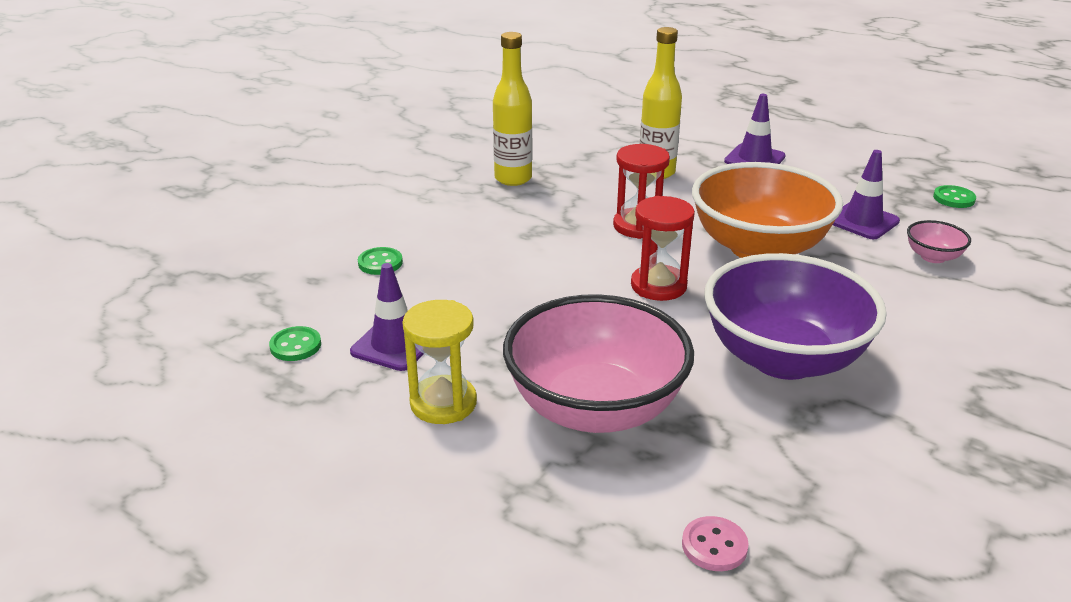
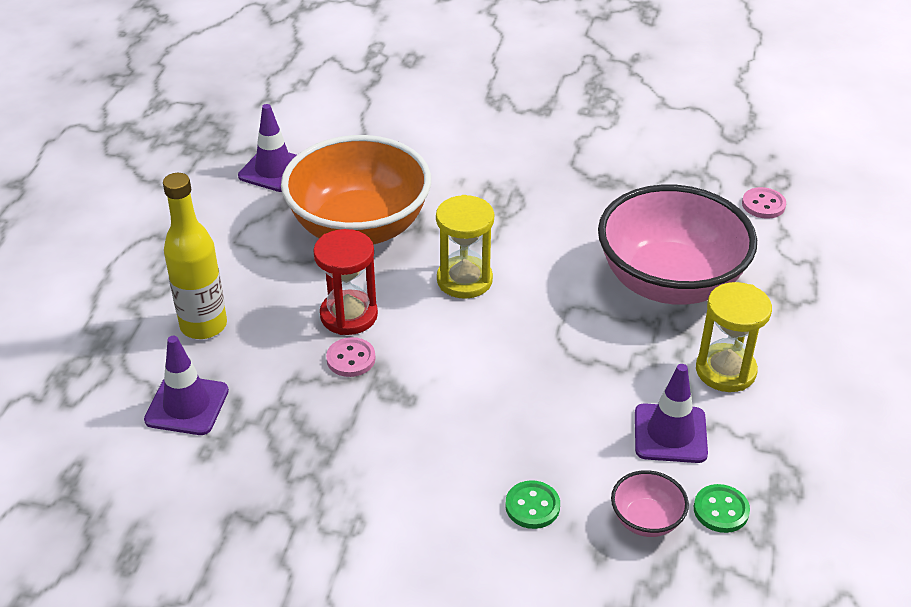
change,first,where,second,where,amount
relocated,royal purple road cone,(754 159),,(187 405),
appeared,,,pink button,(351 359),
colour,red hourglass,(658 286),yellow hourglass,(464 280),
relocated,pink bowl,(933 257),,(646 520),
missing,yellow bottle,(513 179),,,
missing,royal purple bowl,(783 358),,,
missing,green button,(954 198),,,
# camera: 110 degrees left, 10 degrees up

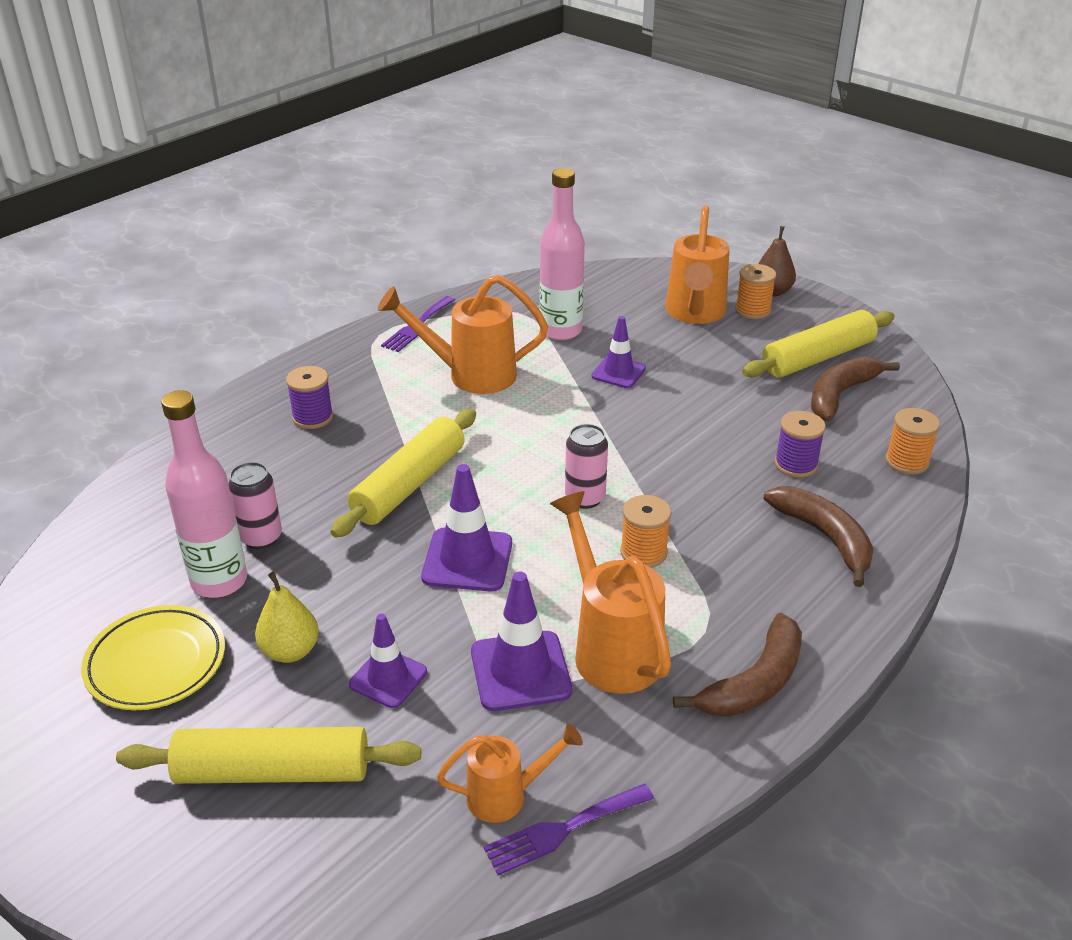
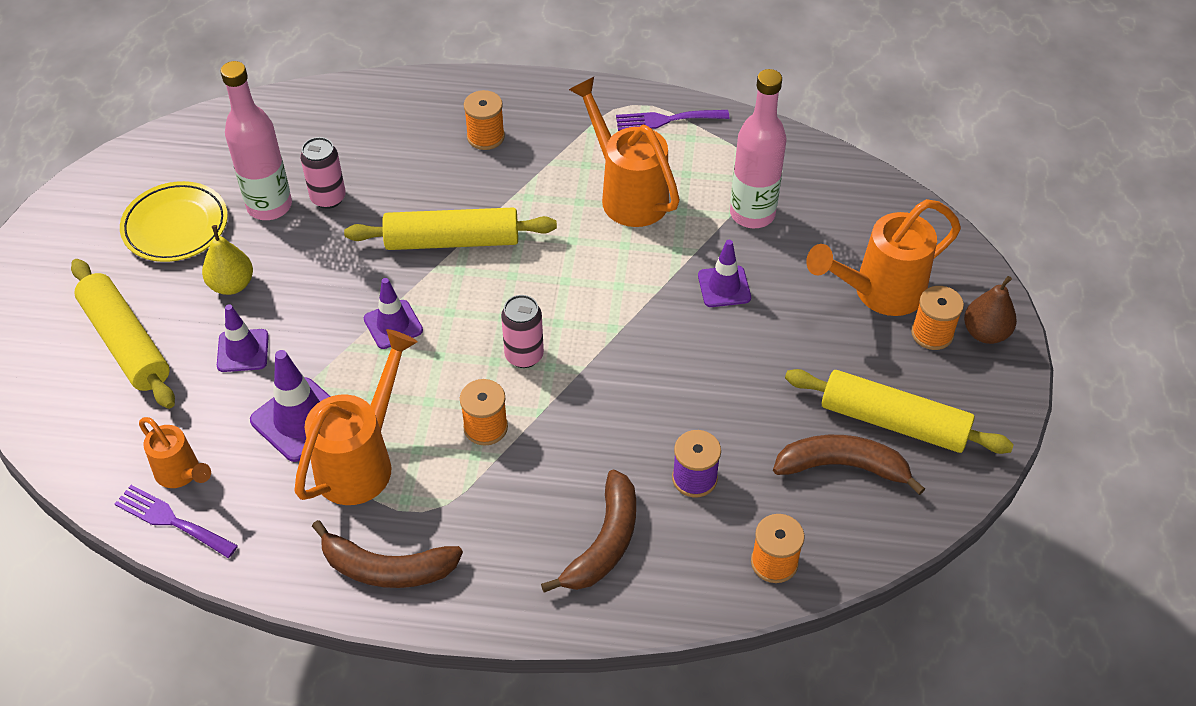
change,first,where,second,where,amount
size,royal purple road cone,(467 560),,(393 324),x0.66
colour,royal purple spool,(313 417),bright orange spool,(485 137),
# camera: 55 degrees right, 15 degrees up

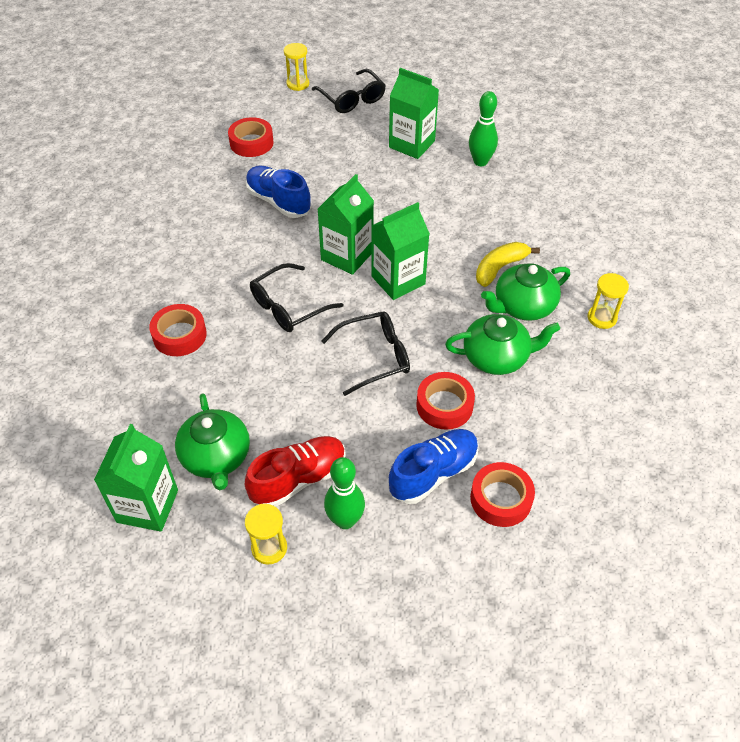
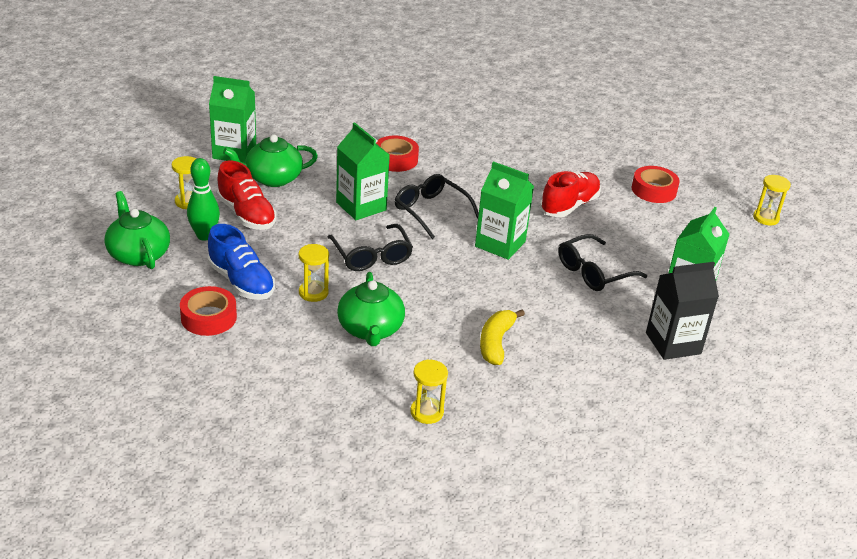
change,first,where,second,where,amount
relocated,green china teapot,(523 306),,(138 254),
exchanged,red tape,(444 405),yellow hourglass,(313 292),
relocated,green milk carton,(398 280),,(361 206),
spun,yellow banana,(500 268),,(496 343),120 degrees counterclockwise
colour,blue lace-up shoe,(278 202),red lace-up shoe,(569 206),
relocated,jet-black eyeglasses,(352 99),,(593 272),
exchanged,green bowling pin,(480 162),jet-black milk carton,(673 343),
# camera: 85 degrees right, 15 degrees down

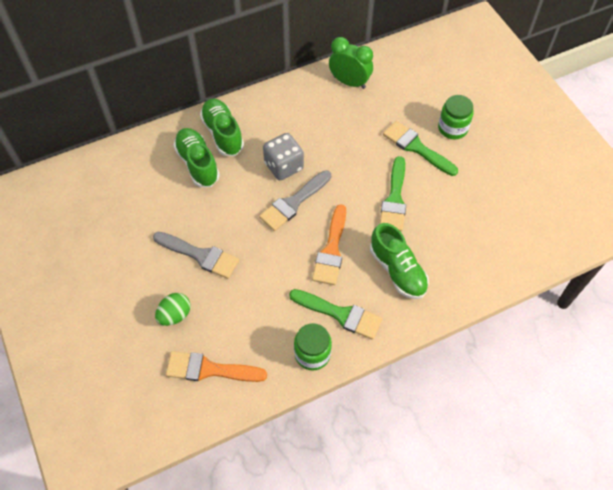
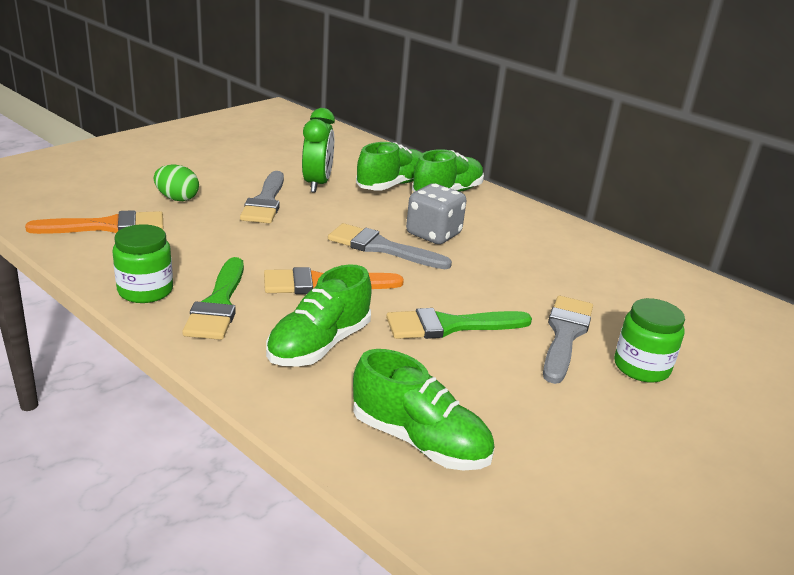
change,first,where,second,where,amount
spun,bright orange paint brush,(209 369),,(107 226),90 degrees clockwise
relocated,green clock,(349 82),,(317 184),
appeared,,,green lace-up shoe,(419 441),
colour,green paint brush,(416 147),grey paint brush,(565 334),
# camera: 65 degrees right, 30 degrees down

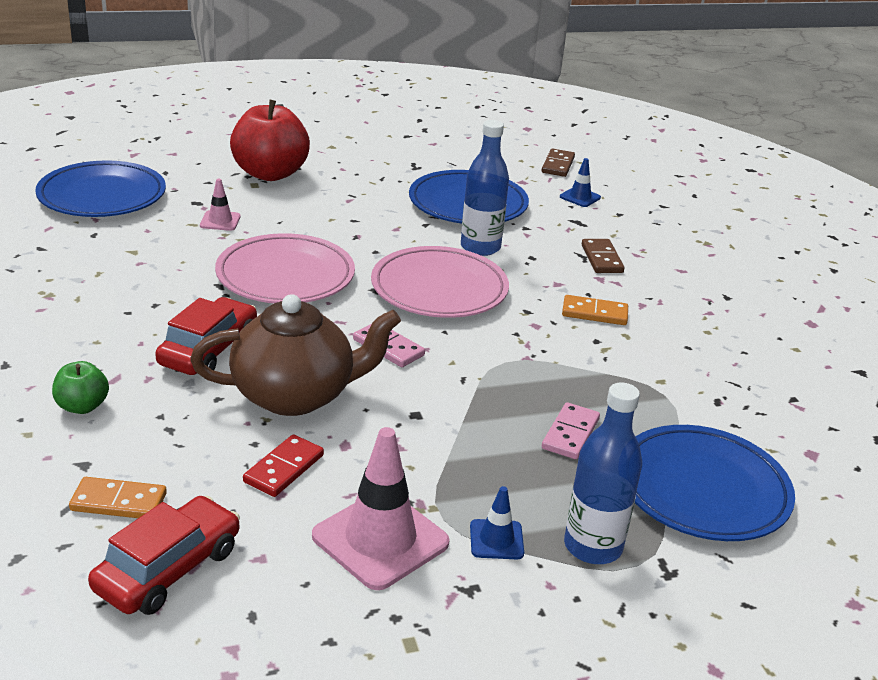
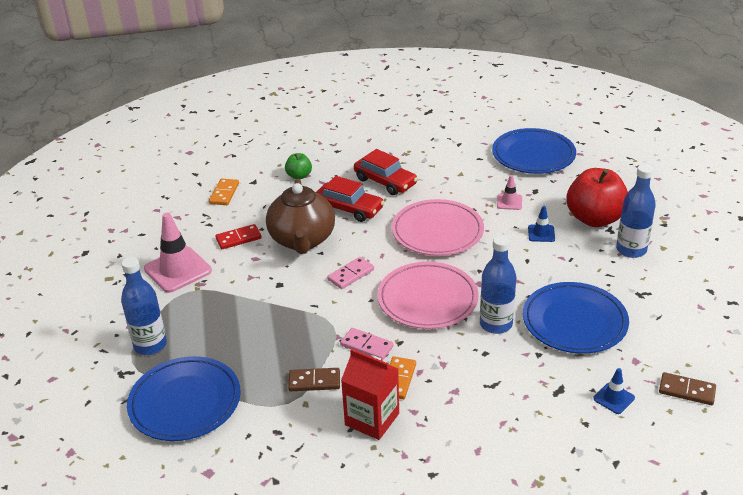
change,first,where,second,where,amount
spun,red domino piece,(284 469),,(238 238),60 degrees counterclockwise
relocated,dark brown domino piece,(602 259),,(314 381),
relocated,pink domino piece,(570 434),,(366 346),
appeared,,,red milk carton,(372 419),
relocated,red automobile,(168 569),,(385 182),
relocated,blue road cone,(496 540),,(541 233),
appeared,,,blue bottle,(631 250),
# camera: 100 degrees right, 5 degrees up

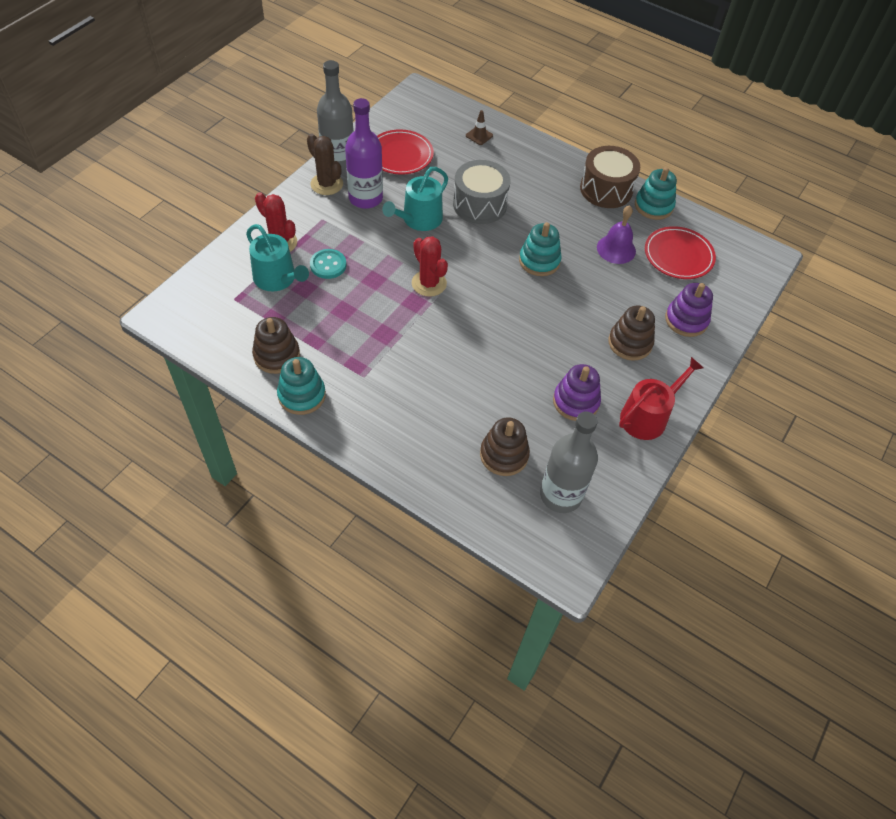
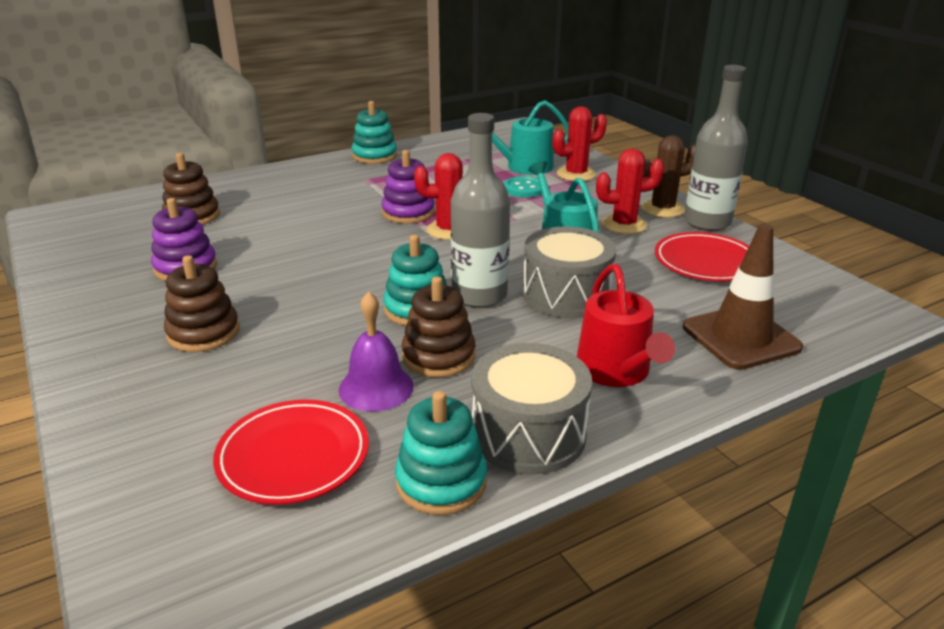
change,first,where,second,where,amount
relocated,royal purple ring stacker,(686 320),,(408 212),
relocated,dark brown ring stacker,(276 355),,(438 356),
relocated,grey bottle,(561 495),,(479 295),
colour,dark brown toy drum,(606 189),grey toy drum,(528 434),
relocated,red watering can,(648 416),,(616 371),
exchanged,royal purple bottle,(365 198),red saguaro cactus,(624 225),
size,dark brown road cone,(479 135),,(741 337),x2.19
# camera: 120 degrees right, 25 degrees down

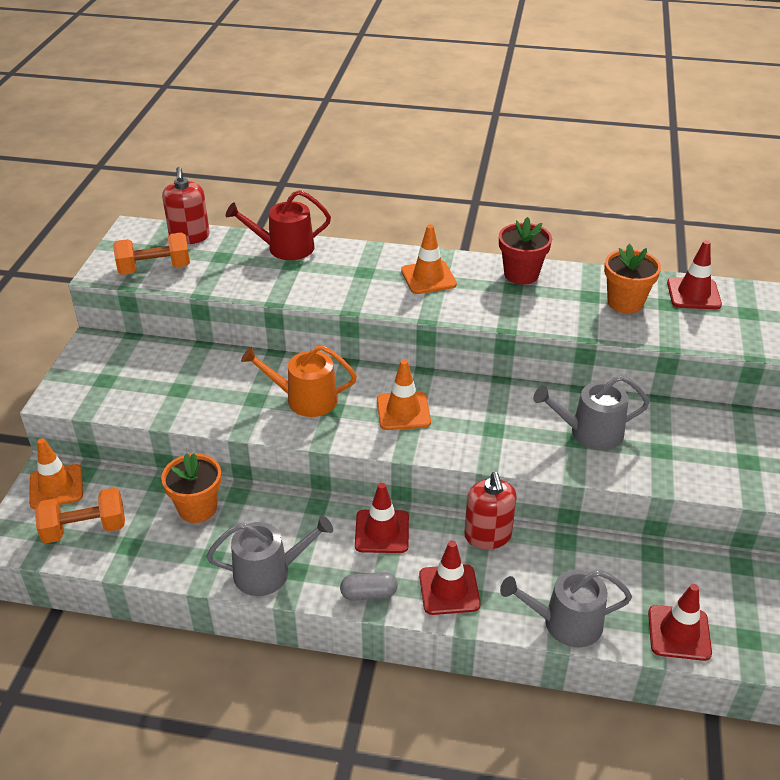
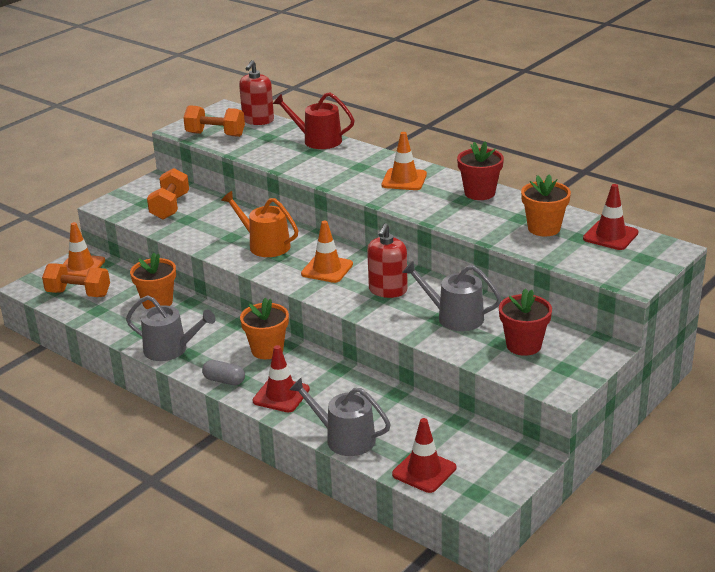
change,first,where,second,where,amount
appeared,,,bright orange dumbbell,(170 207),
exchanged,red road cone,(382 531),bright orange potted plant,(267 350),
relocated,red soap pump,(488 535),,(388 290),
appeared,,,red potted plant,(523 345),
# camera: 30 degrees right, 10 degrees down

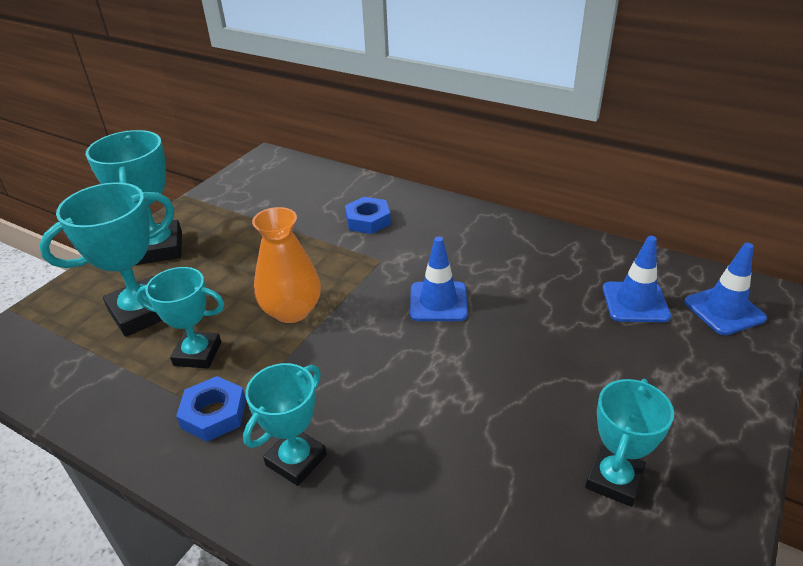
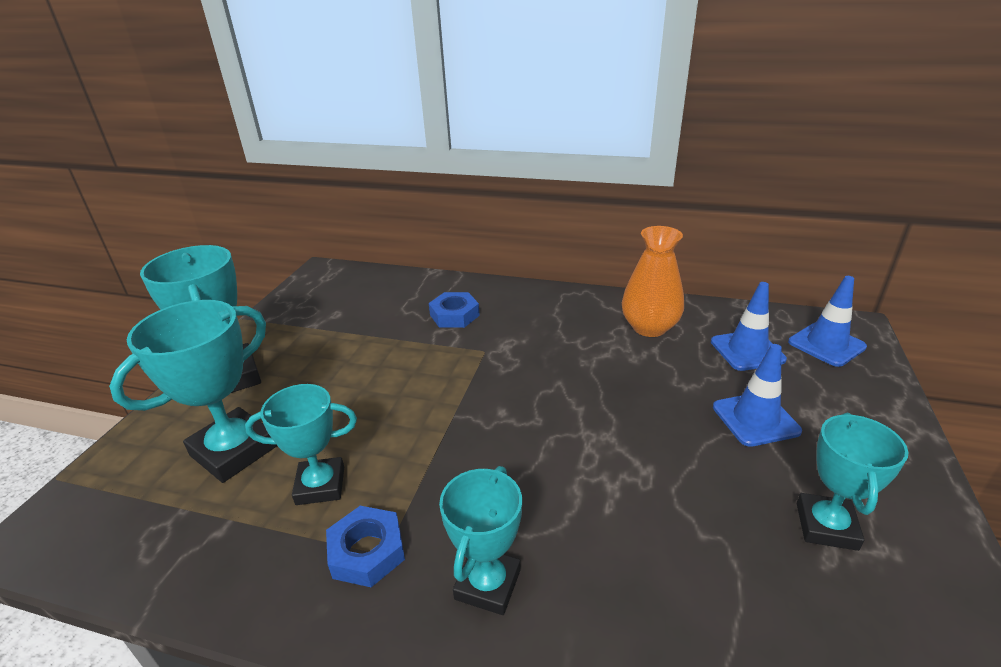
change,first,where,second,where,amount
relocated,bright orange vase,(292 311),,(649 327),
relocated,blue road cone,(438 302),,(755 419),
# camera: 15 degrees left, 5 degrees down

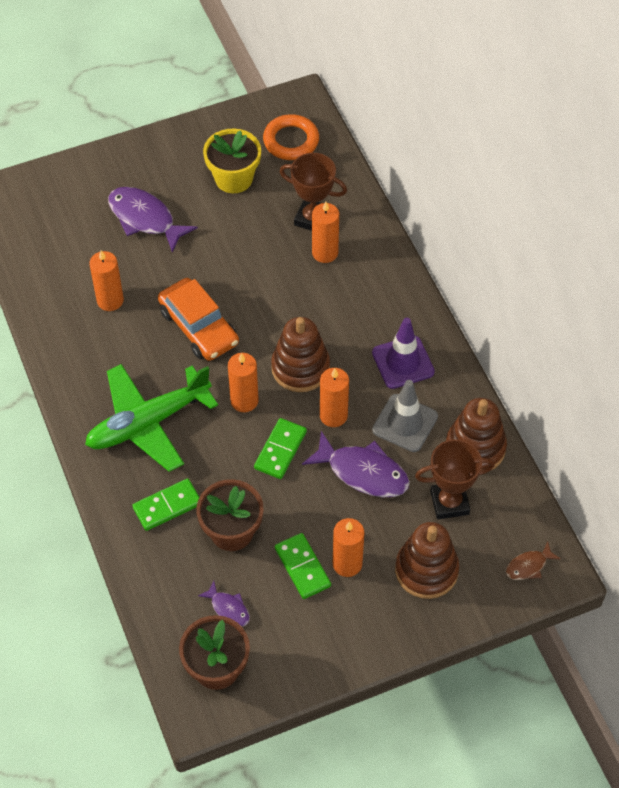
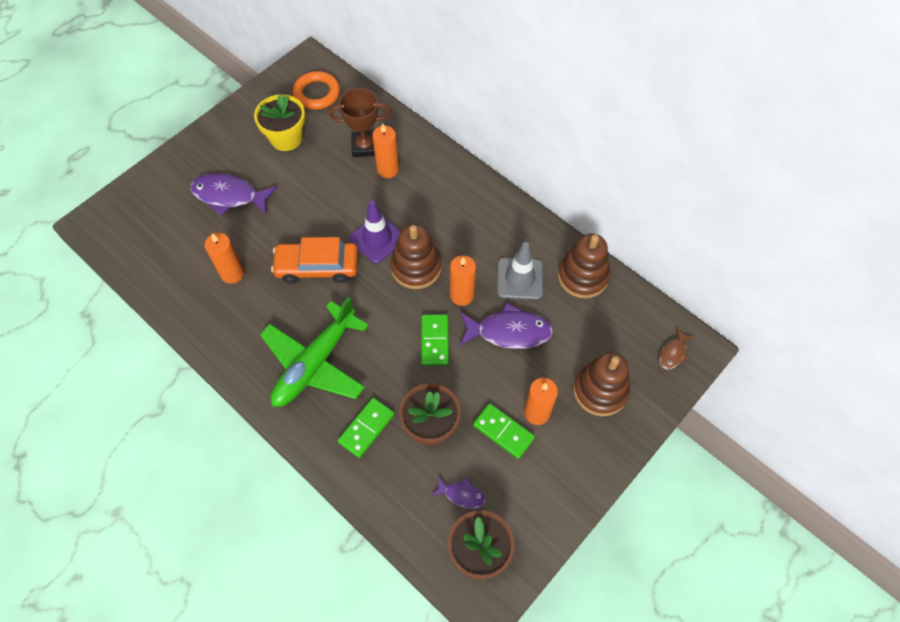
change,first,where,second,where,amount
spun,bright orange automobile,(199 327),,(317 266),150 degrees clockwise
relocated,royal purple road cone,(403 362),,(377 238),
missing,bright orange candle,(244 401),,,
missing,dark brown prize cup,(449 502),,,
# camera: 25 degrees left, 5 degrees up

